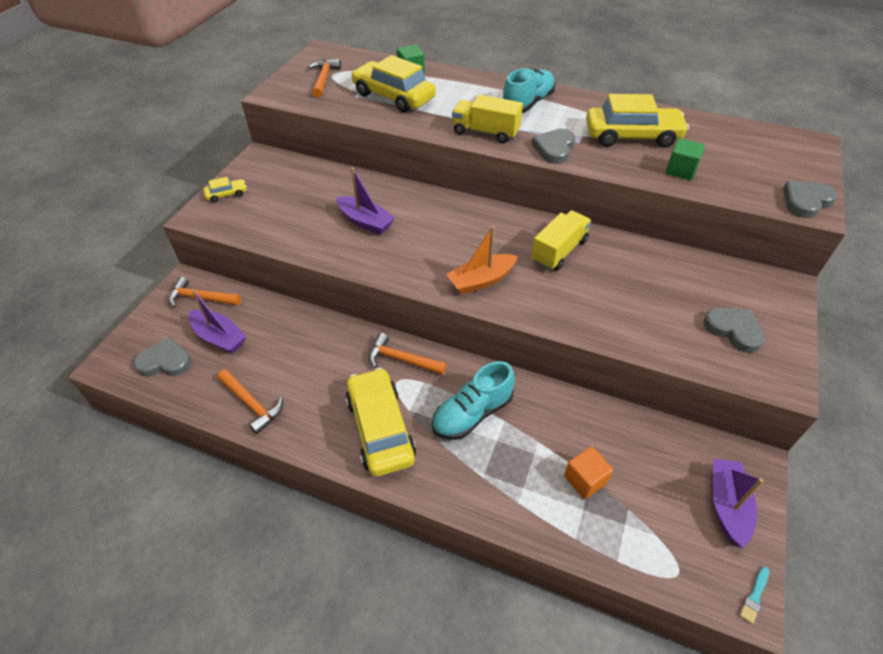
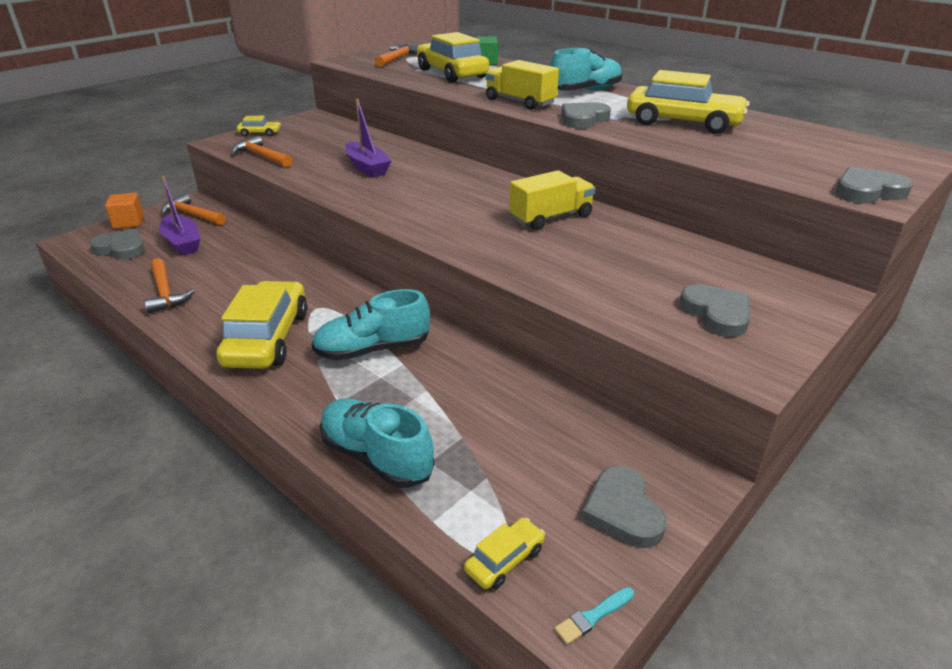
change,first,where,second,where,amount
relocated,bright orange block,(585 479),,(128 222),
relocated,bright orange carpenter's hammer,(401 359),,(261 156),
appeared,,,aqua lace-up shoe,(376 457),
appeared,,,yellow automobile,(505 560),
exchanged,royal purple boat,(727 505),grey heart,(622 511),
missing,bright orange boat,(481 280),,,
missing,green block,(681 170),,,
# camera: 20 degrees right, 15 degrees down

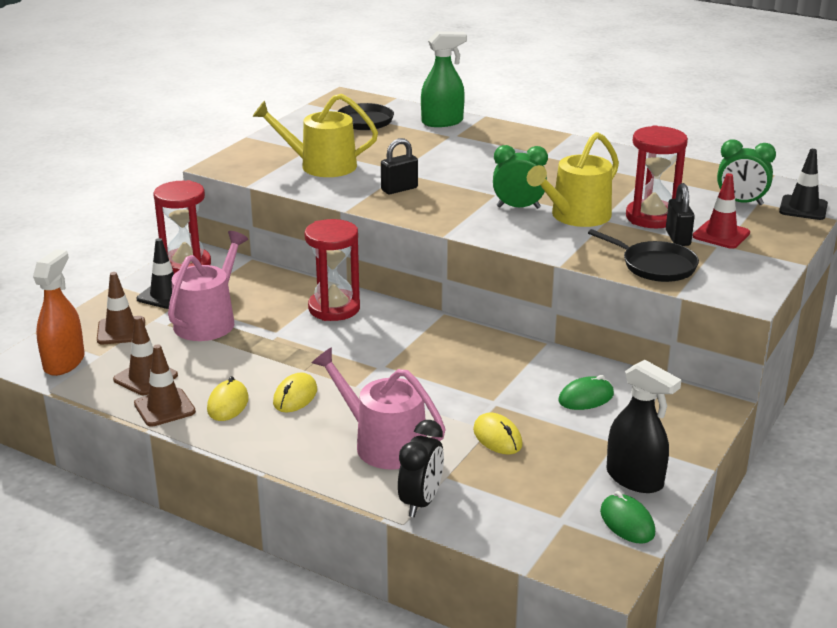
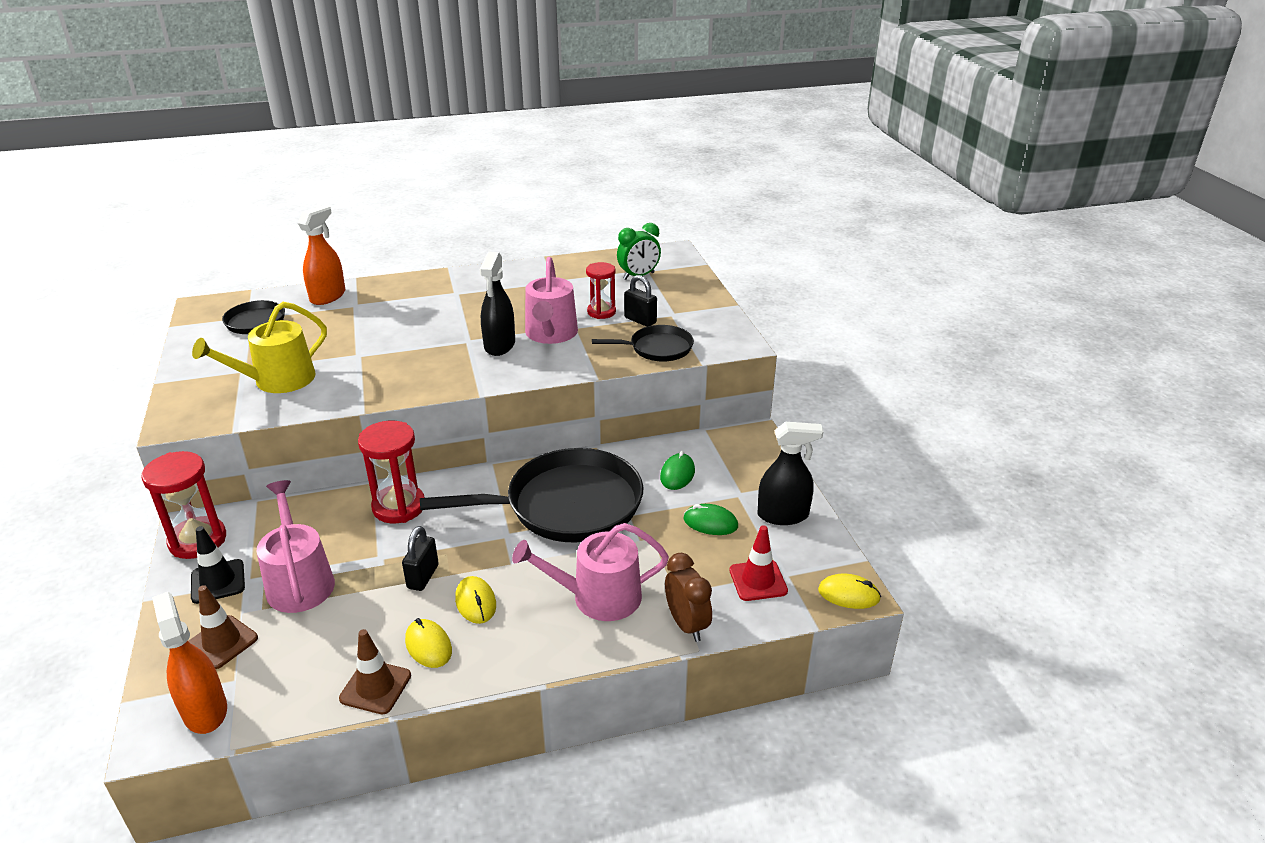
change,first,where,second,where,amount
colour,green spray bottle,(442 122),bright orange spray bottle,(328 296),
relocated,jet-black padlock,(399 189),,(423 577),
appeared,,,jet-black frying pan,(567 505),
exchanged,green clock,(518 207),jet-black spray bottle,(499 345),
colour,yellow watering can,(575 216),pink watering can,(551 334),
size,red hourglass,(651 217),,(601 312),x0.64
colour,jet-black clock,(421 502),dark brown clock,(687 625),
relocated,green mouse,(627 522),,(710 523),
relocated,red road cone,(721 235),,(758 580),
relocated,yellow mouse,(497 437),,(848 594),
missing,dark brown road cone,(145 377),,,
missing,jet-black road cone,(803 208),,,
# camera: 45 degrees left, 5 degrees up

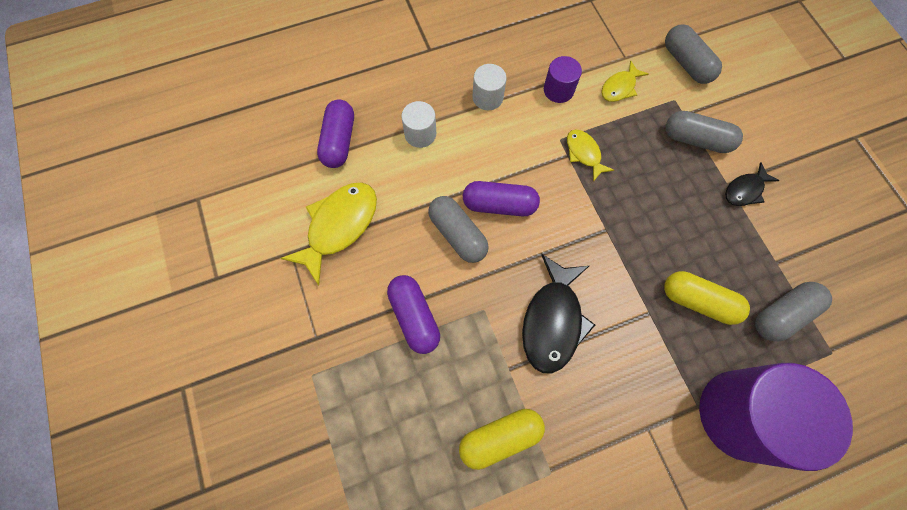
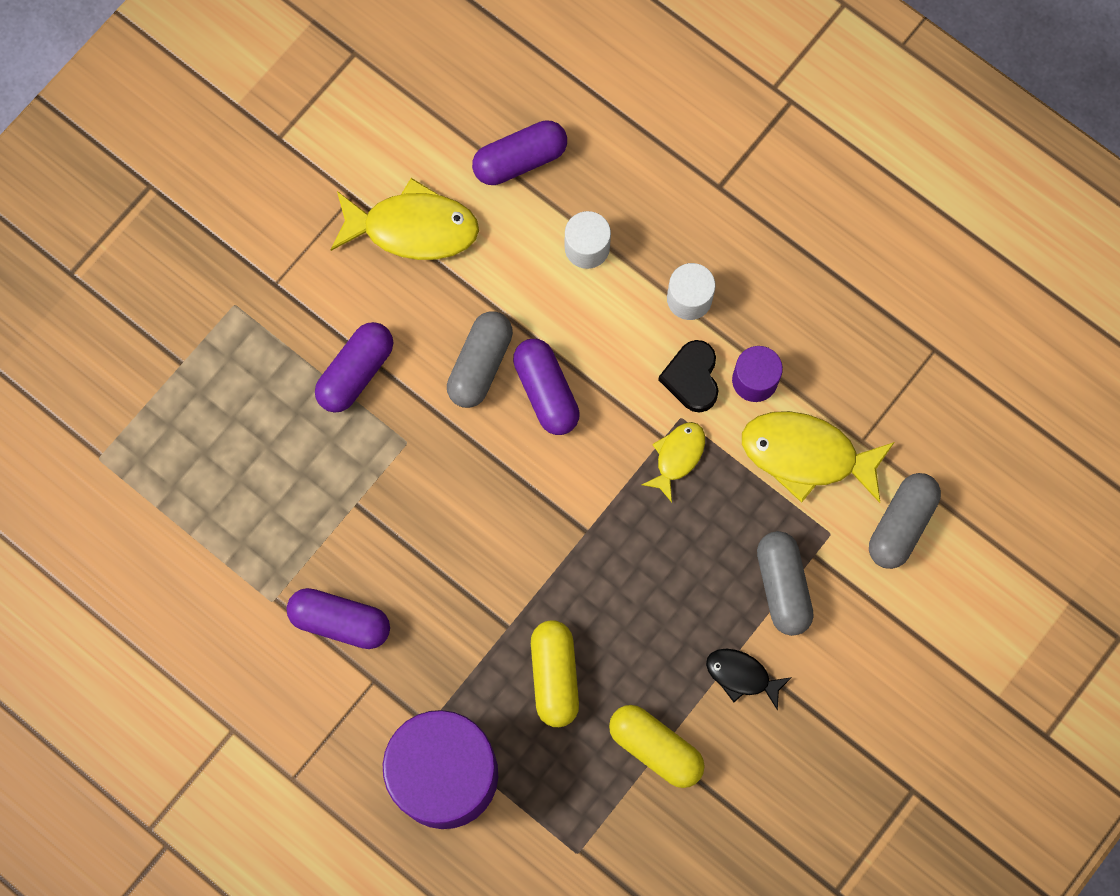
change,first,where,second,where,amount
appeared,,,royal purple pill shape,(340 621),
relocated,yellow pill shape,(500 437),,(655 748),
appeared,,,jet-black heart,(692 378),
size,yellow fish,(620 87),,(807 455),x1.81
missing,jet-black fish,(553 320),,,
missing,grey pill shape,(782 314),,,
# camera: 60 degrees right, 5 degrees up

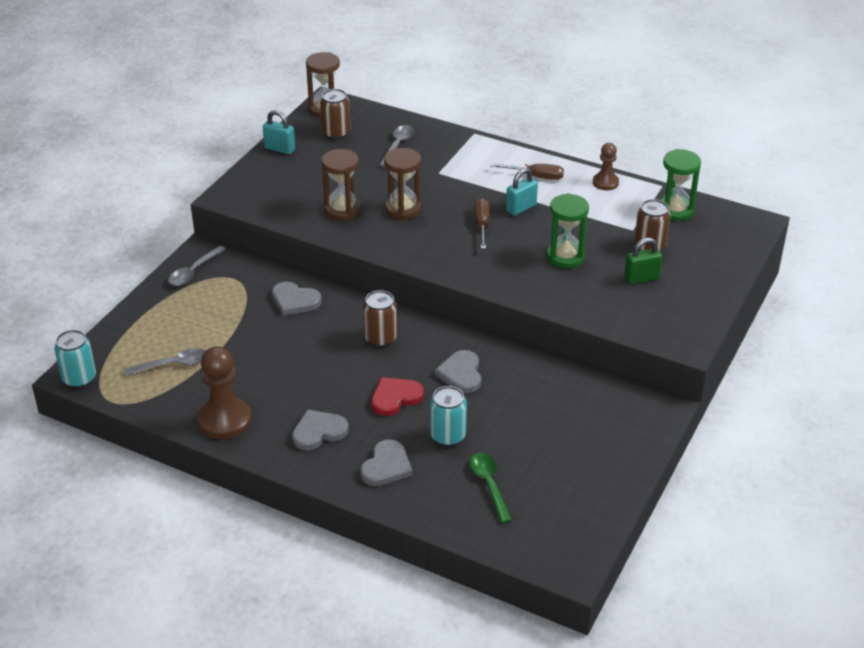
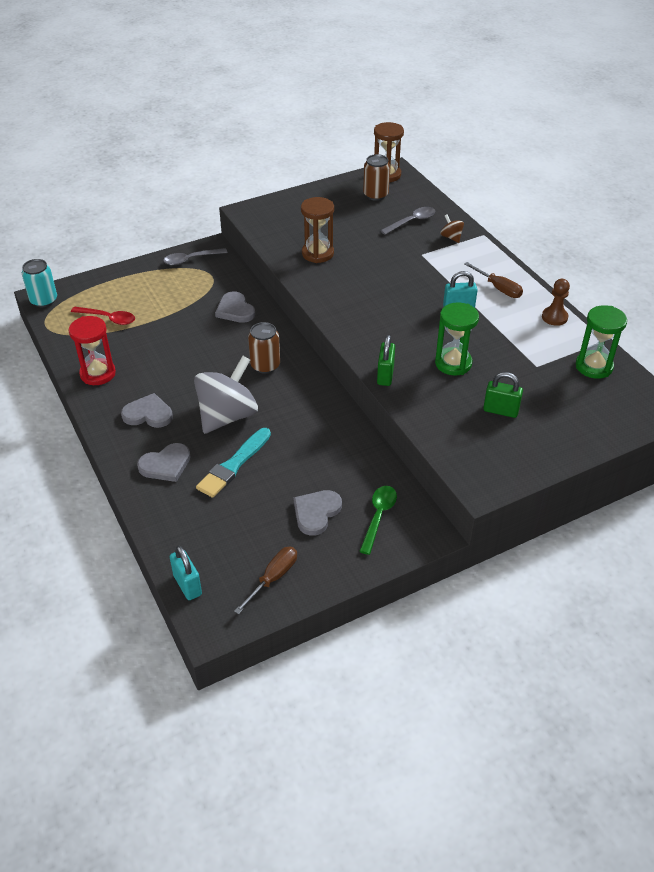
change,first,where,second,where,amount
exchanged,dark brown chess pawn,(225 420),red hourglass,(98 374),
colour,grey tablespoon,(173 365),red tablespoon,(108 318),
relocated,aqua padlock,(280 149),,(187 585),
exchanged,red heart,(395 398),grey spinning top,(227 416),
exchanged,aqua tin,(448 436),aqua paint brush,(233 465),
relocated,dark brown hand screwdriver,(482 225),,(273 578),
relocated,grey heart,(461 374),,(316 513),
relocated,green tablespoon,(489 485),,(378 517),
appeared,,,green padlock,(385 375),
appeared,,,dark brown spinning top,(451 237),
missing,dark brown hourglass,(403 209),,,
missing,dark brown tin,(649 246),,,
# camera: 35 degrees right, 5 degrees up

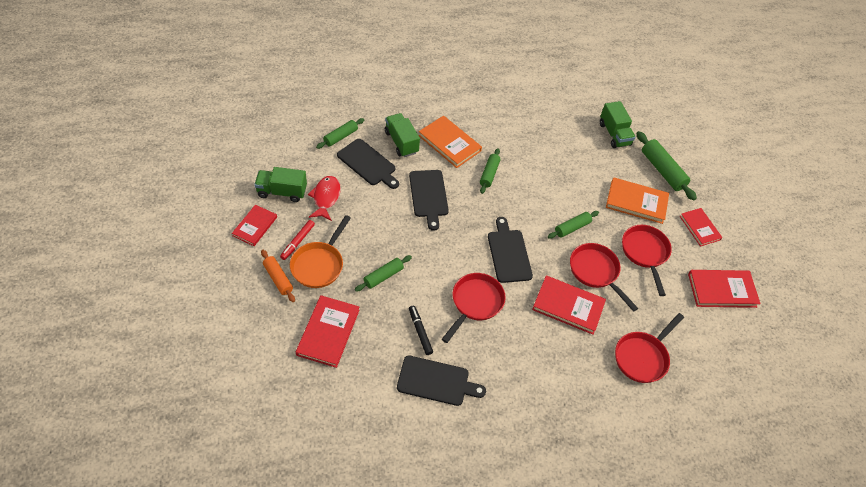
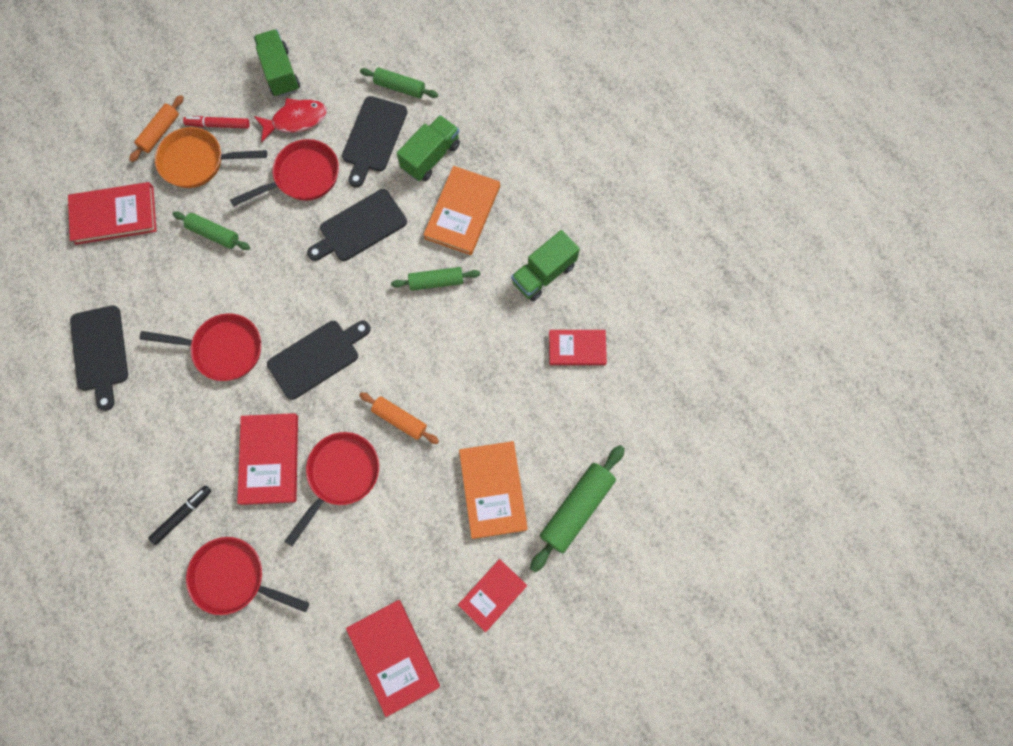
change,first,where,second,where,amount
relocated,jet-black felt pen,(420 332),,(182 515),
relocated,red frying pan,(645 253),,(303 177),
colour,green dough roller,(572 228),bright orange dough roller,(399 419),
relocated,green toy truck,(614 134),,(544 274),
relocated,red book,(255 226),,(577 348),
# camera: 70 degrees right, 20 degrees up

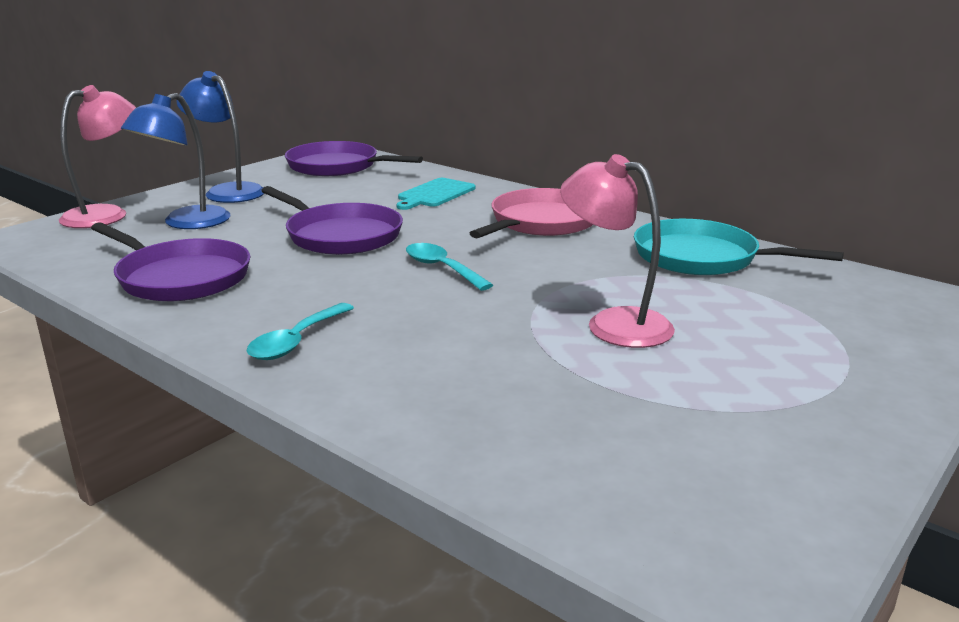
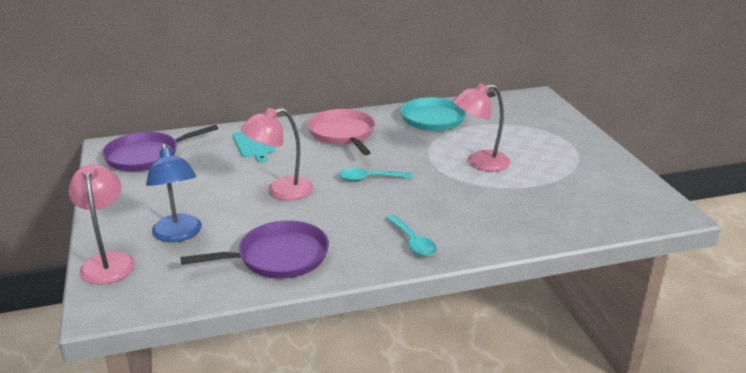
change,first,where,second,where,amount
exchanged,royal purple frying pan,(340 235),pink lamp,(281 191),
missing,blue lamp,(227 191),,,
# camera: 55 degrees left, 5 degrees up

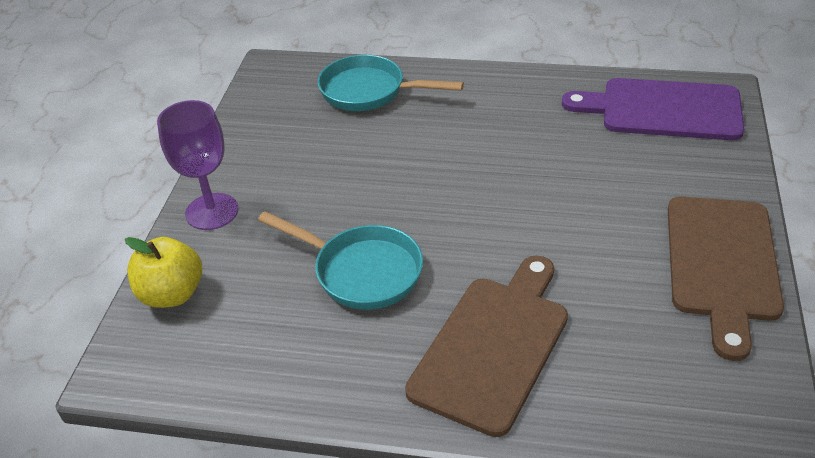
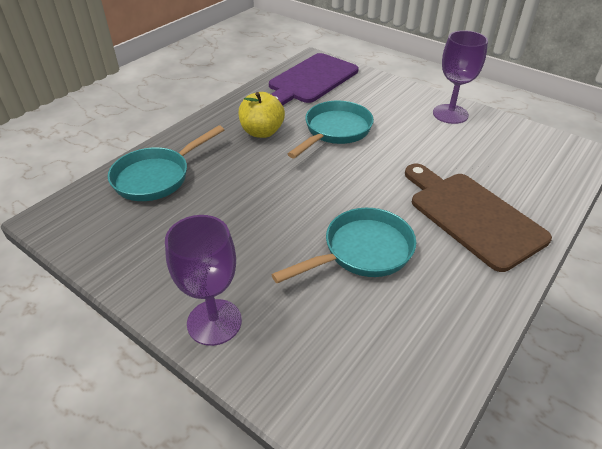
change,first,where,second,where,amount
relocated,yellow apple,(172 294),,(262 132),
appeared,,,aqua frying pan,(335 131),
exchanged,dark brown cutting board,(721 264),royal purple goblet,(450 114),
# camera: 65 degrees left, 0 degrees up

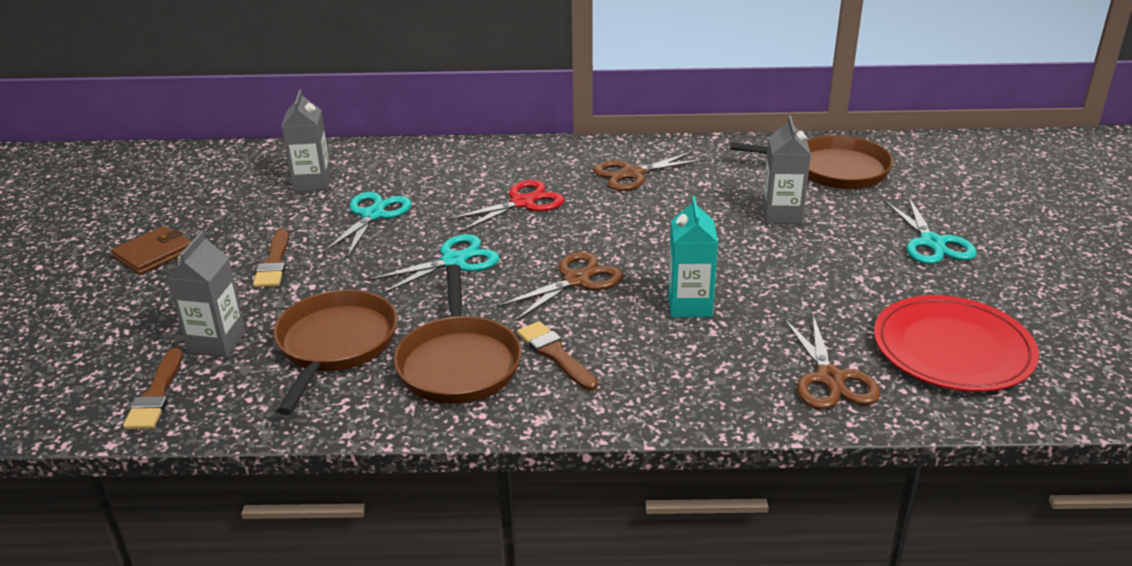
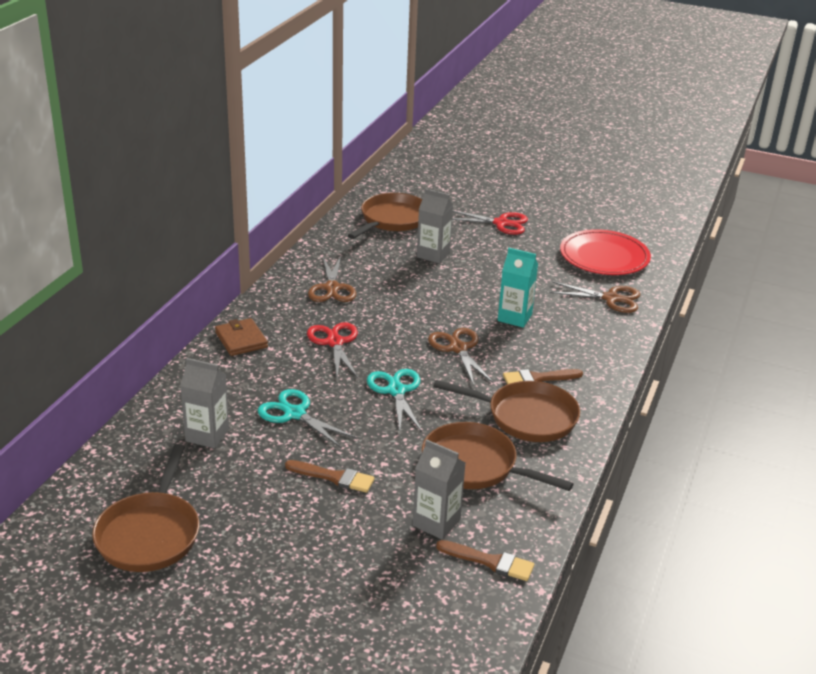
change,first,where,second,where,amount
appeared,,,dark brown frying pan,(150 533),
relocated,dark brown wallet,(154 254),,(241 340),
colour,aqua pair of scissors,(932 243),red pair of scissors,(501 223),
# camera: 70 degrees left, 0 degrees up

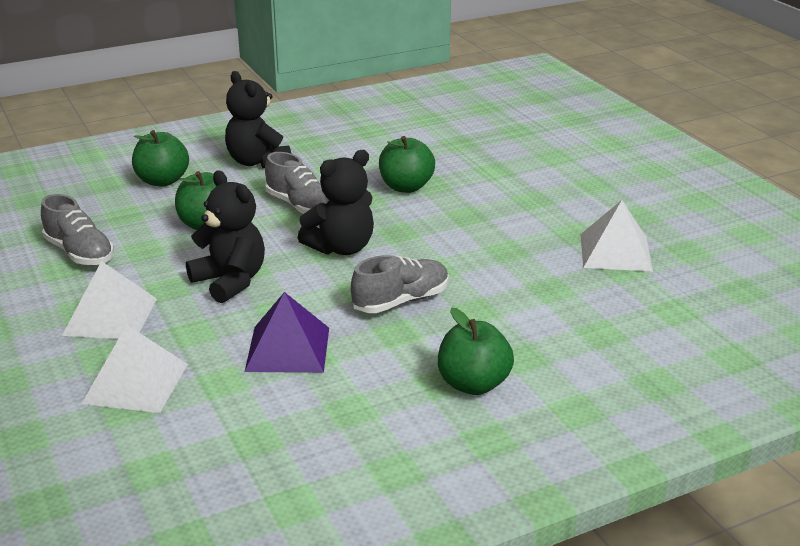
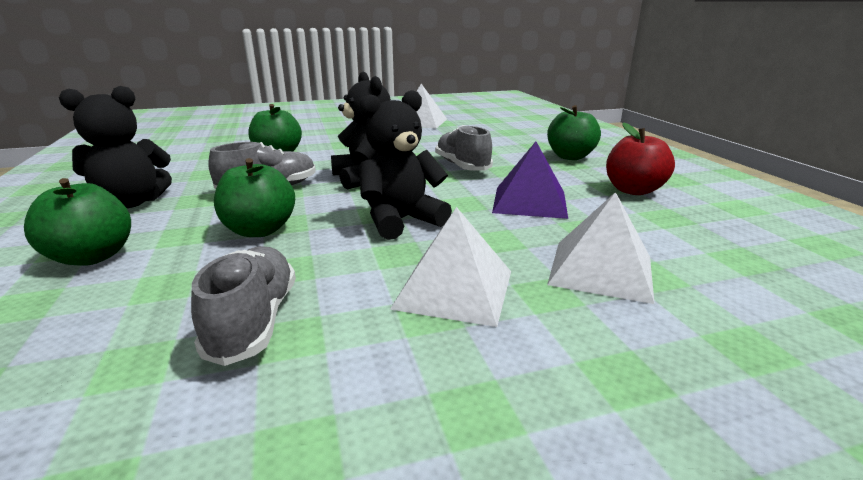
change,first,where,second,where,amount
spun,grey lace-up shoe,(80 253),,(254 321),60 degrees counterclockwise
appeared,,,red apple,(633 190),
# camera: 80 degrees left, 5 degrees down

